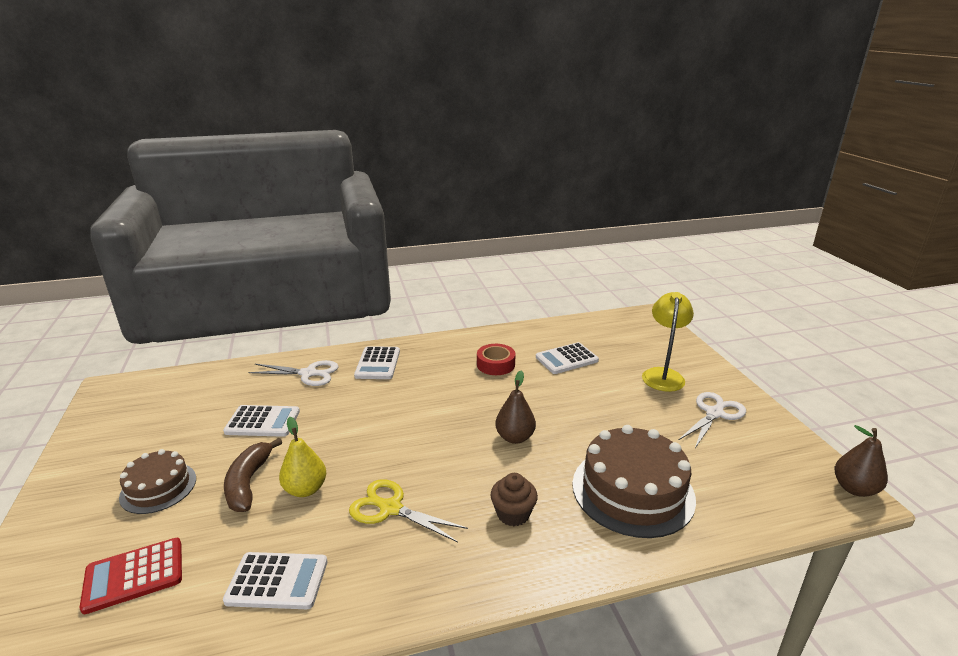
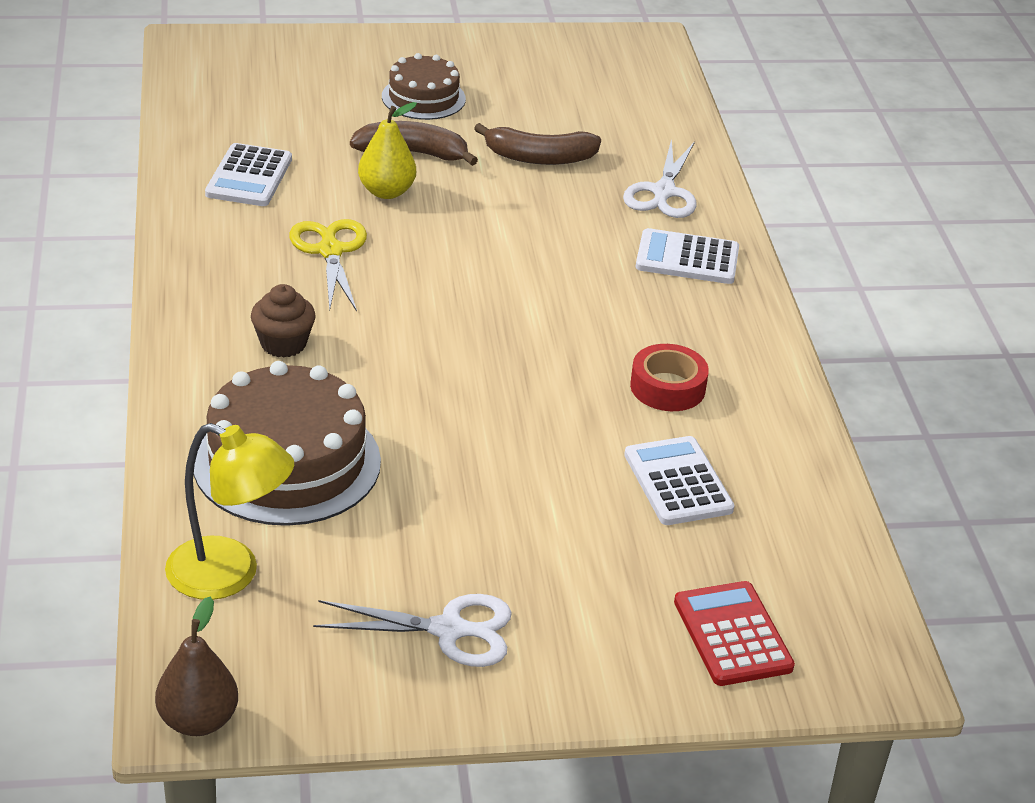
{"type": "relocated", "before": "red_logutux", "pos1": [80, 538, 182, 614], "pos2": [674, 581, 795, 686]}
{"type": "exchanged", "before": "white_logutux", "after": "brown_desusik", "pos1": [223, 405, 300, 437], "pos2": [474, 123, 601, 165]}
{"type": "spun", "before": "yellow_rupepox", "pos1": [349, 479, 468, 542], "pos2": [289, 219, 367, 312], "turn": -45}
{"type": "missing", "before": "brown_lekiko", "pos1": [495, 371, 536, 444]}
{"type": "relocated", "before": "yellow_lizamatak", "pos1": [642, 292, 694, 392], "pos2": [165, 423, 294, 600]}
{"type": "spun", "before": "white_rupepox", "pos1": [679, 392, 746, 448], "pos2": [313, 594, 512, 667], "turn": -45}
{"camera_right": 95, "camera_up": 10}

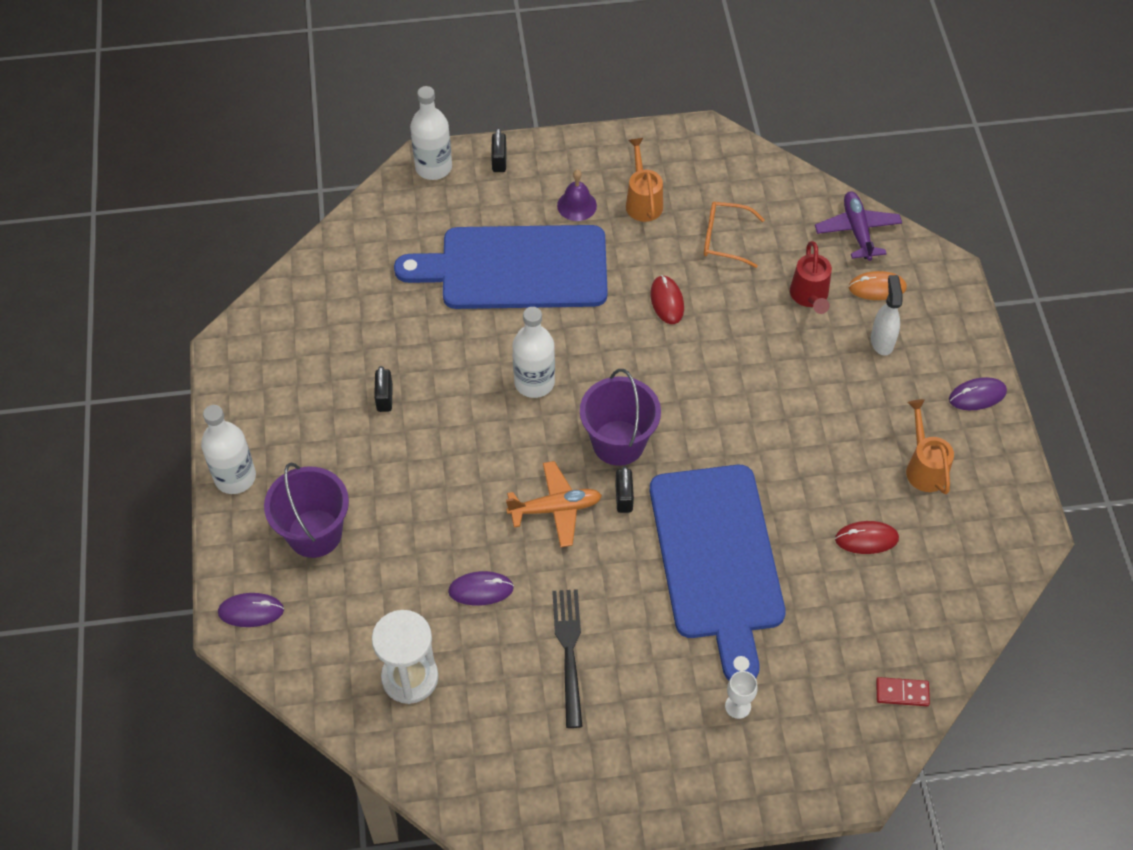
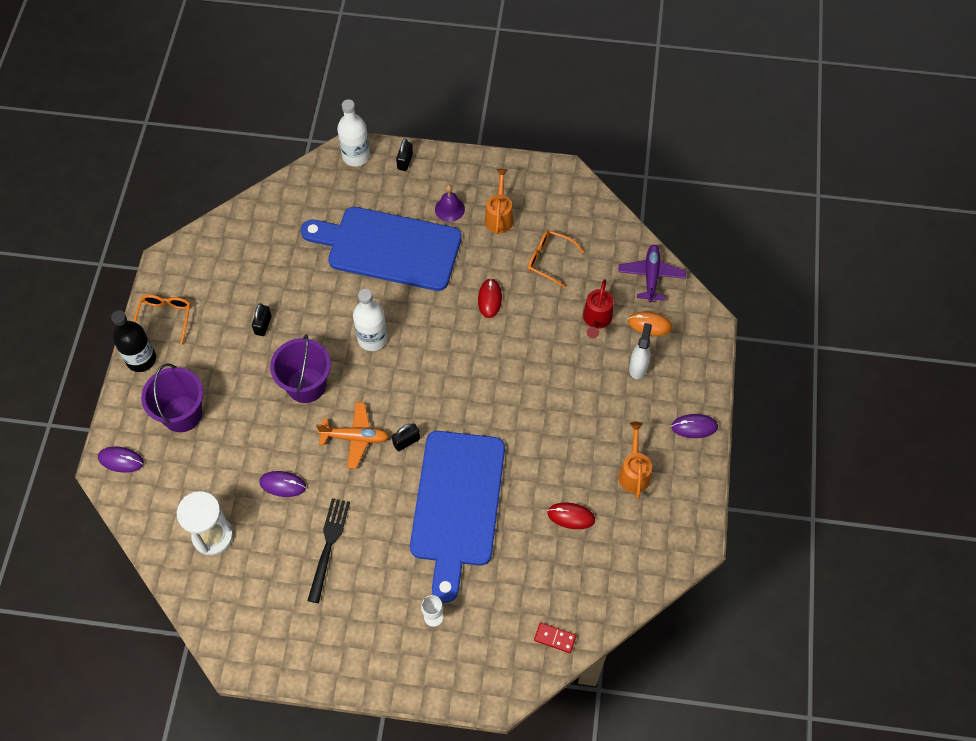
{"type": "colour", "before": "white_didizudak", "after": "black_didizudak", "pos1": [201, 405, 256, 494], "pos2": [111, 311, 156, 372]}
{"type": "relocated", "before": "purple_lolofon", "pos1": [580, 369, 661, 466], "pos2": [270, 334, 331, 403]}
{"type": "spun", "before": "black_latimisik", "pos1": [615, 467, 634, 513], "pos2": [392, 423, 420, 451], "turn": 45}
{"type": "appeared", "after": "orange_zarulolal", "pos2": [133, 294, 191, 344]}
{"camera_right": 15, "camera_up": 5}

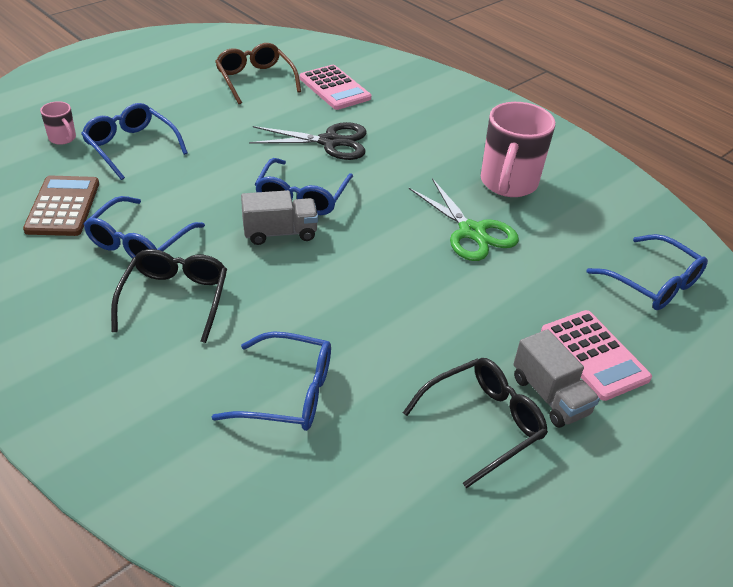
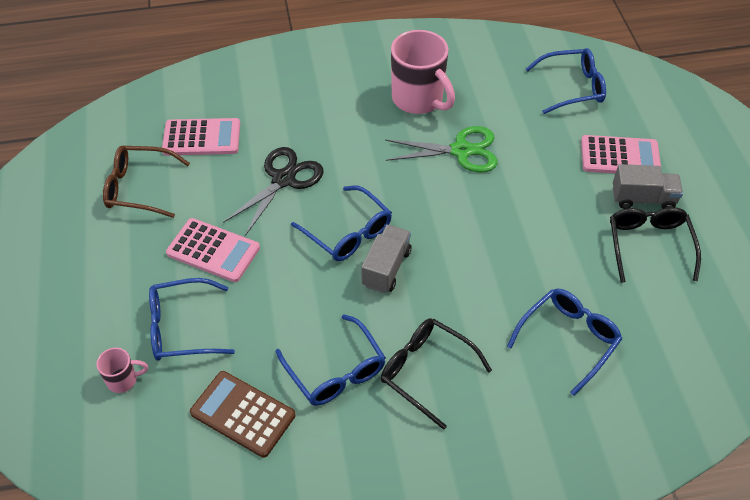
{"type": "appeared", "after": "pink_logutux", "pos2": [166, 218, 260, 282]}
{"camera_right": -55, "camera_up": 10}

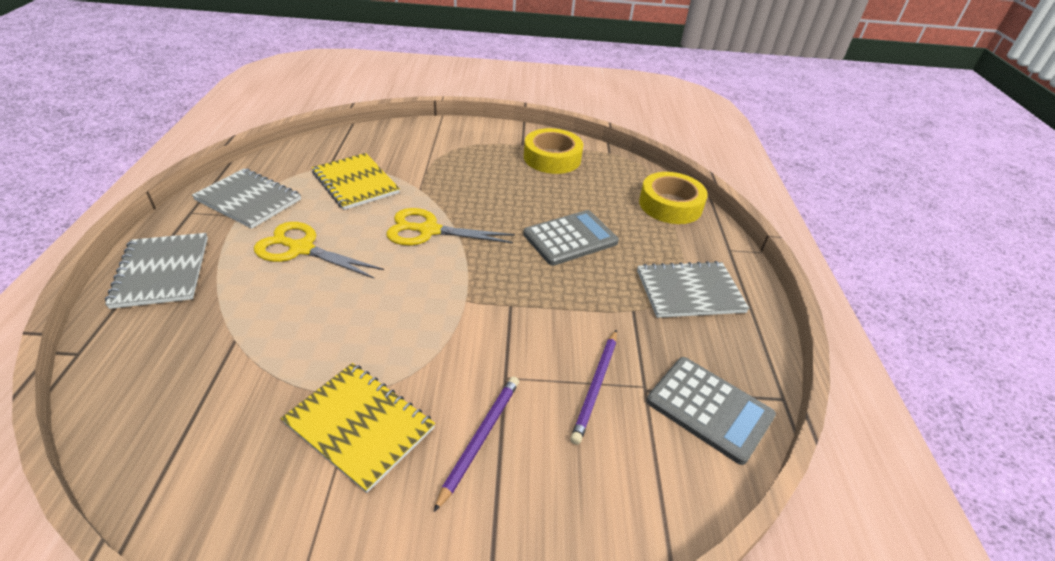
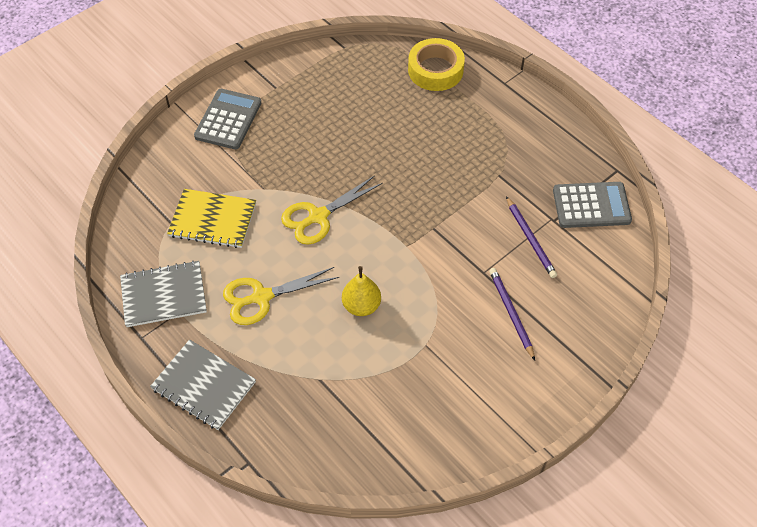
{"type": "missing", "before": "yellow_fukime", "pos1": [281, 363, 435, 493]}
{"type": "relocated", "before": "grey_logutux", "pos1": [523, 210, 619, 266], "pos2": [194, 89, 261, 149]}
{"type": "missing", "before": "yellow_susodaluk", "pos1": [524, 128, 583, 174]}
{"type": "missing", "before": "grey_fukime", "pos1": [637, 261, 750, 318]}
{"type": "appeared", "after": "yellow_lekiko", "pos2": [342, 266, 381, 316]}
{"camera_right": -40, "camera_up": 15}

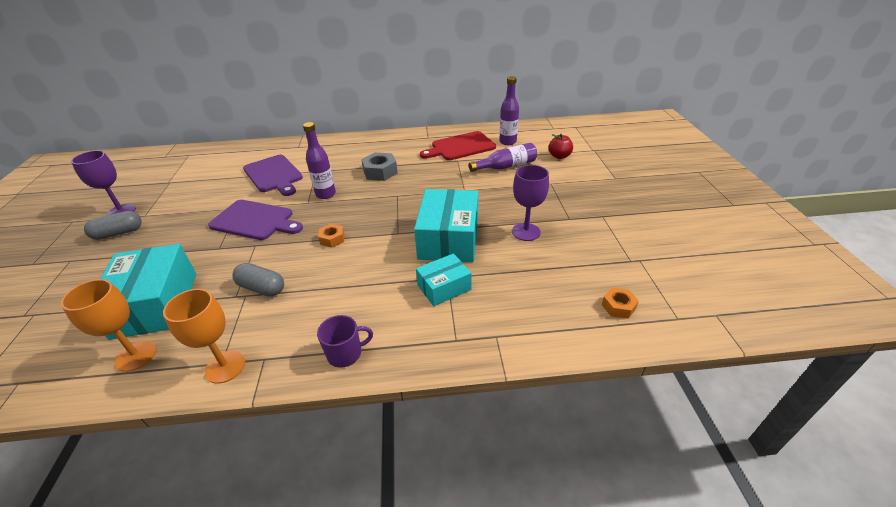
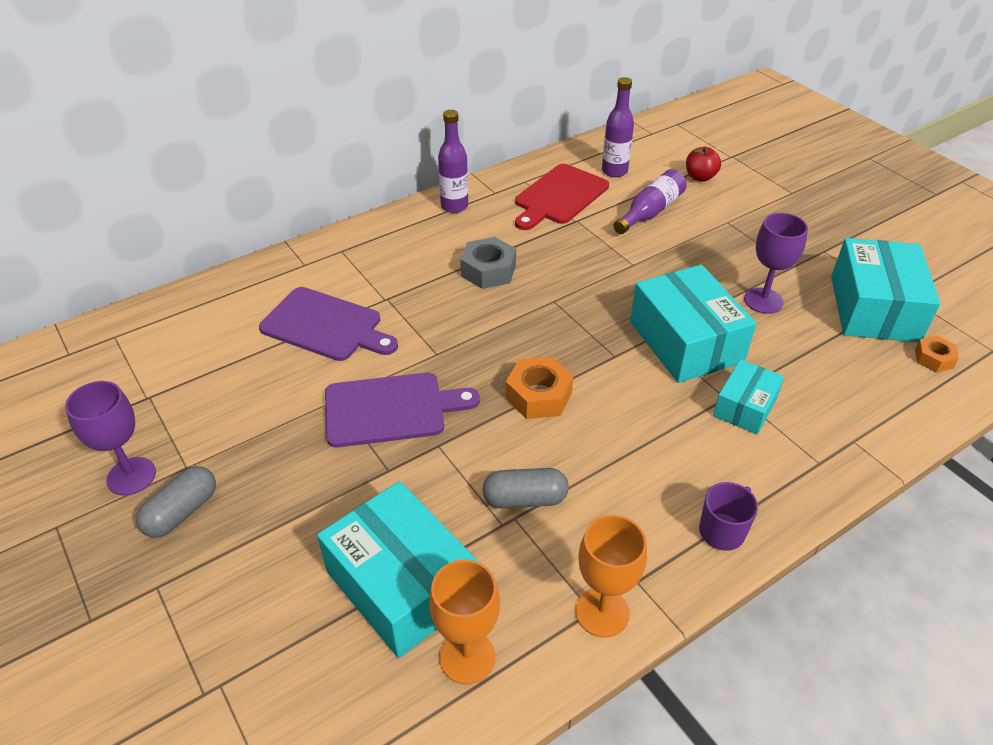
{"type": "relocated", "before": "purple_didizudak", "pos1": [303, 122, 336, 199], "pos2": [438, 110, 468, 213]}
{"type": "size", "before": "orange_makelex", "pos1": [318, 224, 345, 248], "pos2": [506, 357, 574, 419], "scale": 1.64}
{"type": "appeared", "after": "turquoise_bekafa", "pos2": [831, 238, 941, 342]}
{"camera_right": -30, "camera_up": 5}

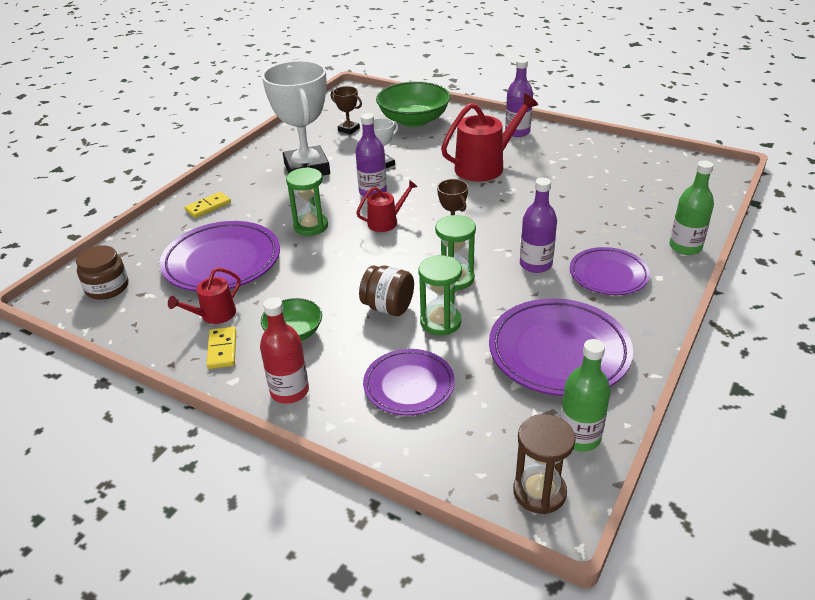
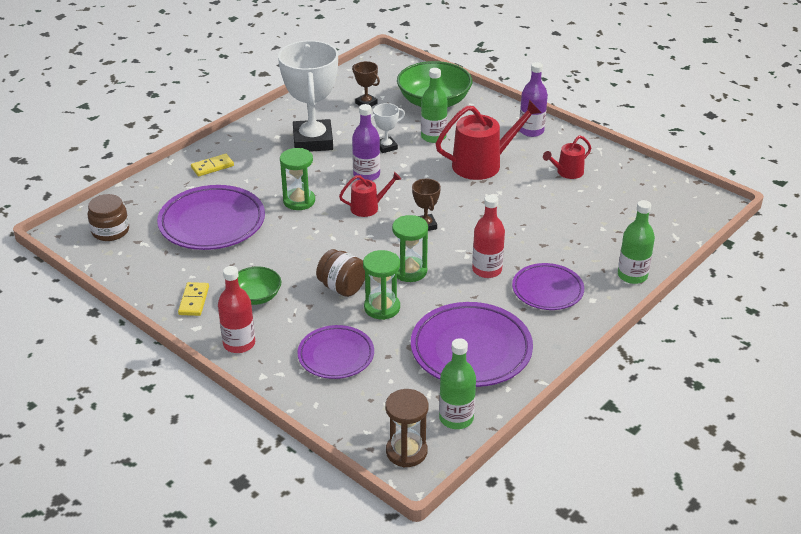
{"type": "relocated", "before": "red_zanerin", "pos1": [168, 268, 240, 324], "pos2": [543, 135, 591, 179]}
{"type": "colour", "before": "purple_didizudak", "after": "red_didizudak", "pos1": [520, 178, 557, 273], "pos2": [472, 195, 505, 278]}
{"type": "appeared", "after": "green_didizudak", "pos2": [421, 68, 448, 143]}
{"camera_right": 10, "camera_up": 0}

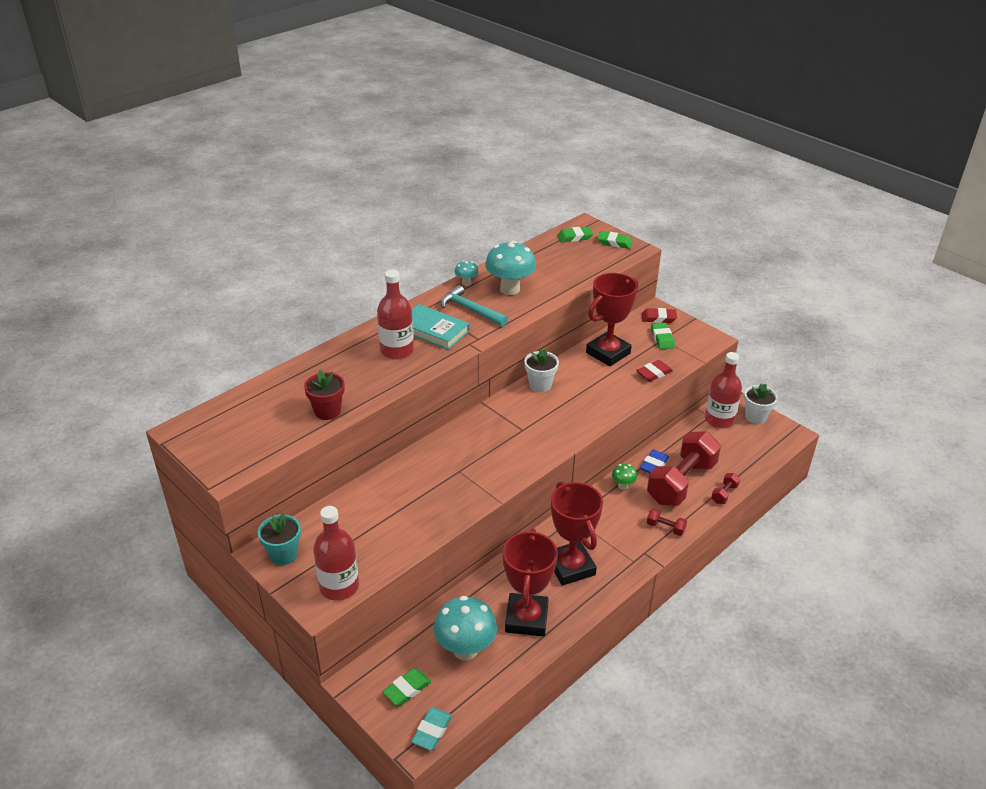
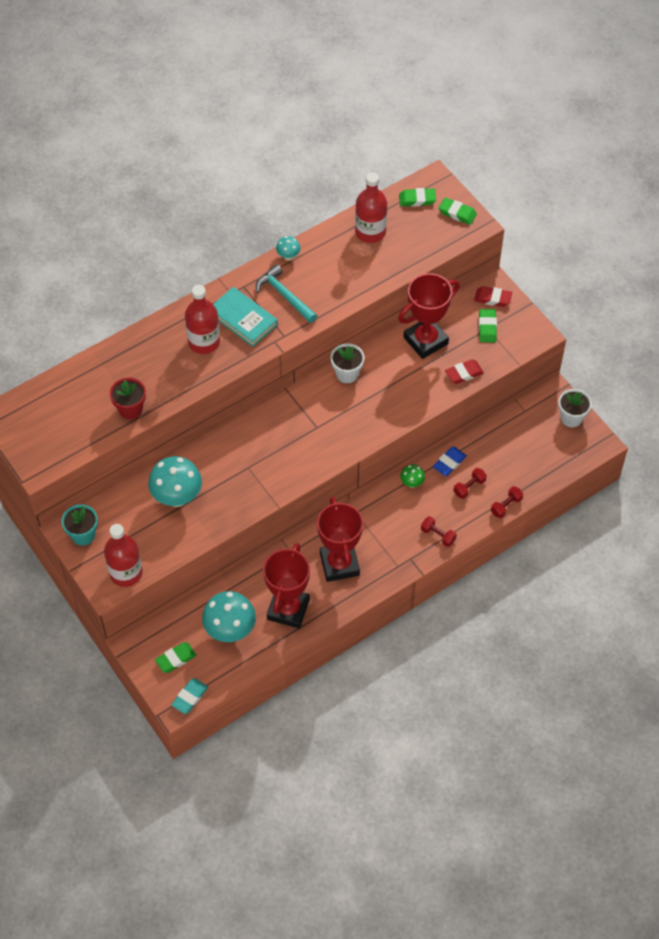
{"type": "relocated", "before": "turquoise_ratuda", "pos1": [485, 241, 536, 295], "pos2": [148, 456, 202, 507]}
{"type": "size", "before": "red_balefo", "pos1": [647, 431, 721, 506], "pos2": [454, 468, 487, 499], "scale": 0.41}
{"type": "relocated", "before": "red_didizudak", "pos1": [705, 352, 742, 428], "pos2": [355, 172, 387, 243]}
{"camera_right": 10, "camera_up": 20}

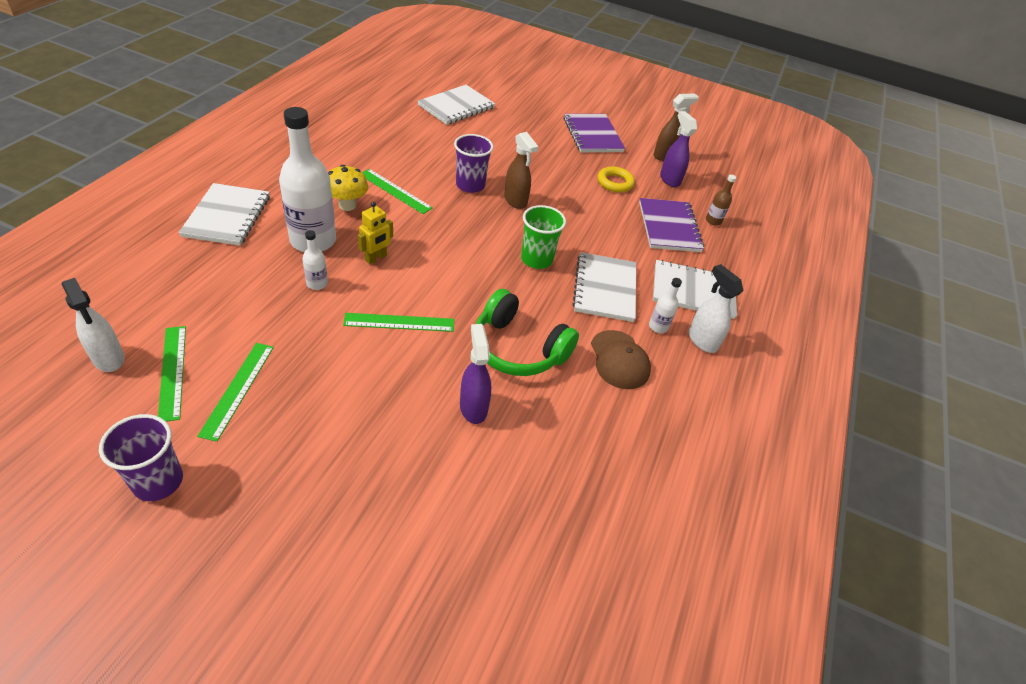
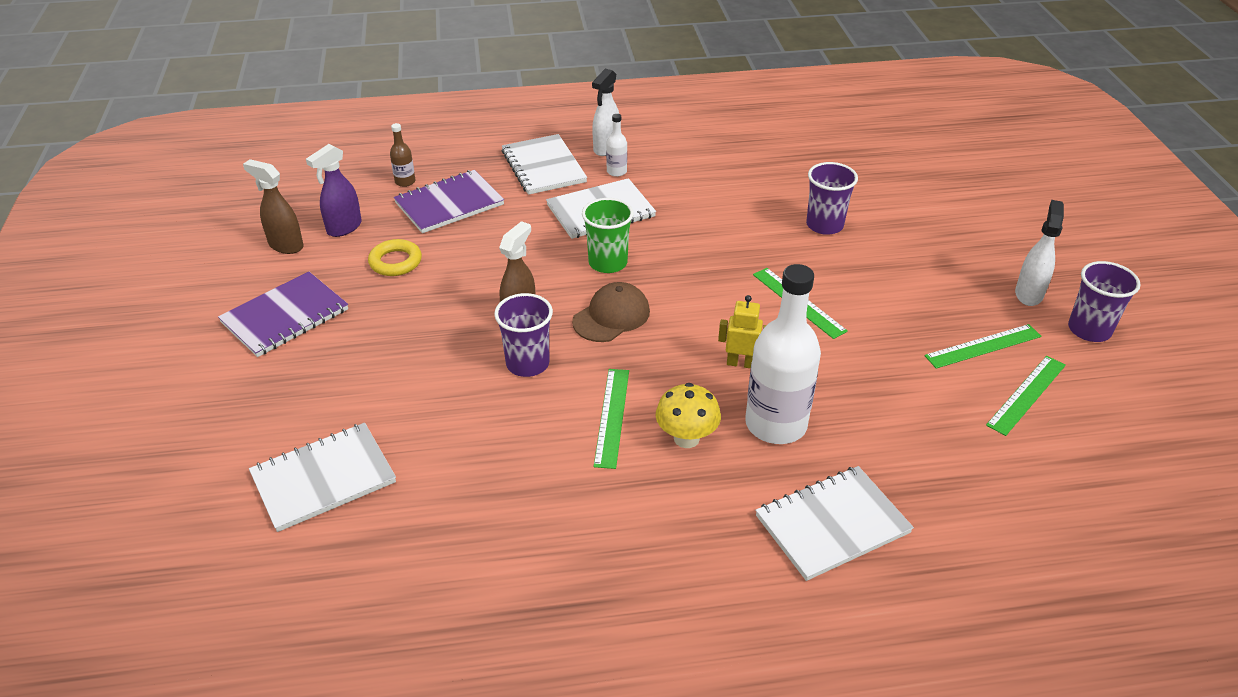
{"type": "relocated", "before": "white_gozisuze", "pos1": [62, 278, 125, 372], "pos2": [1015, 200, 1064, 306]}
{"type": "missing", "before": "white_didizudak", "pos1": [302, 230, 328, 290]}
{"type": "spun", "before": "white_fukime", "pos1": [418, 85, 495, 125], "pos2": [249, 423, 396, 532], "turn": -45}
{"type": "exchanged", "before": "purple_gozisuze", "after": "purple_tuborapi", "pos1": [460, 324, 491, 424], "pos2": [806, 162, 858, 235]}
{"type": "missing", "before": "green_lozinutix", "pos1": [476, 289, 579, 376]}
{"type": "relocated", "before": "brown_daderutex", "pos1": [591, 330, 651, 389], "pos2": [572, 282, 650, 342]}
{"camera_right": -115, "camera_up": -5}

